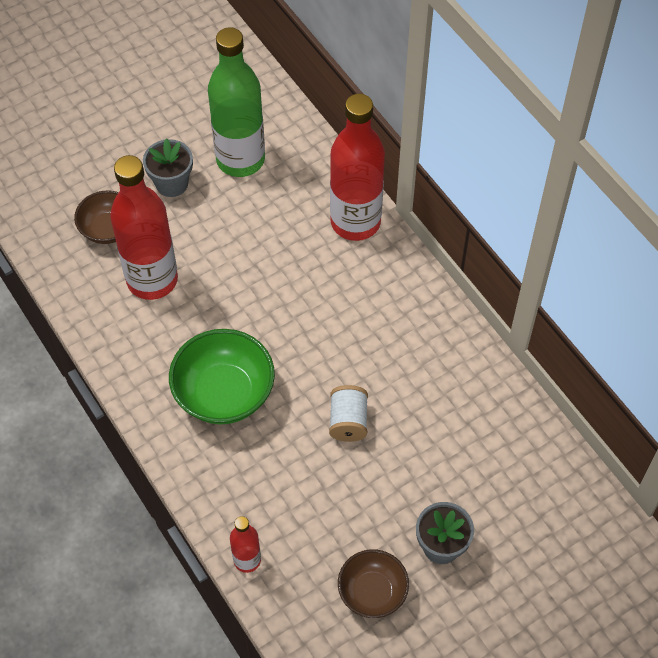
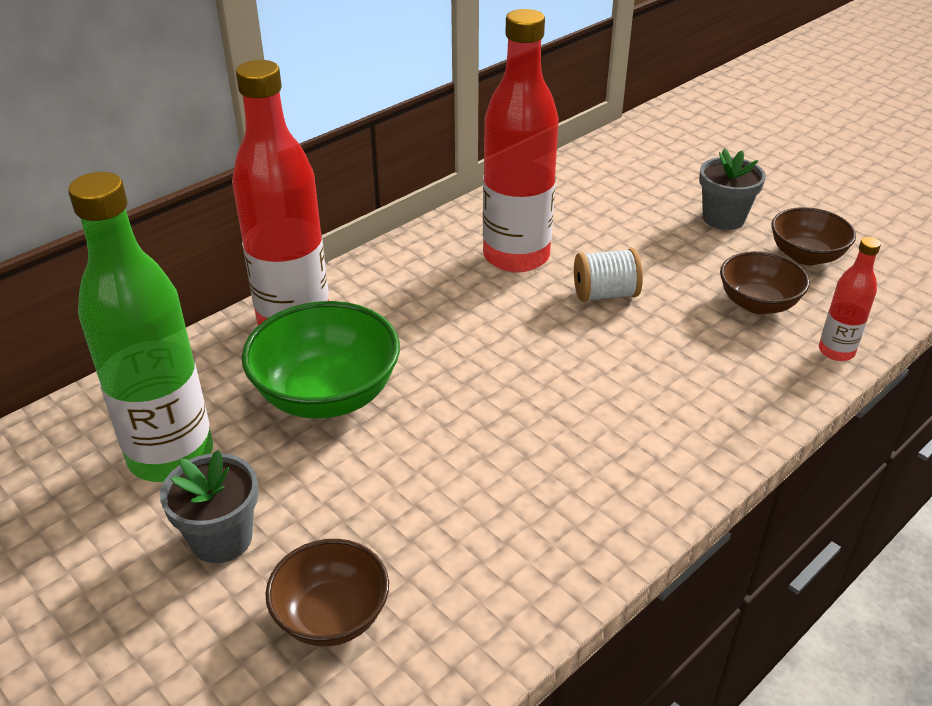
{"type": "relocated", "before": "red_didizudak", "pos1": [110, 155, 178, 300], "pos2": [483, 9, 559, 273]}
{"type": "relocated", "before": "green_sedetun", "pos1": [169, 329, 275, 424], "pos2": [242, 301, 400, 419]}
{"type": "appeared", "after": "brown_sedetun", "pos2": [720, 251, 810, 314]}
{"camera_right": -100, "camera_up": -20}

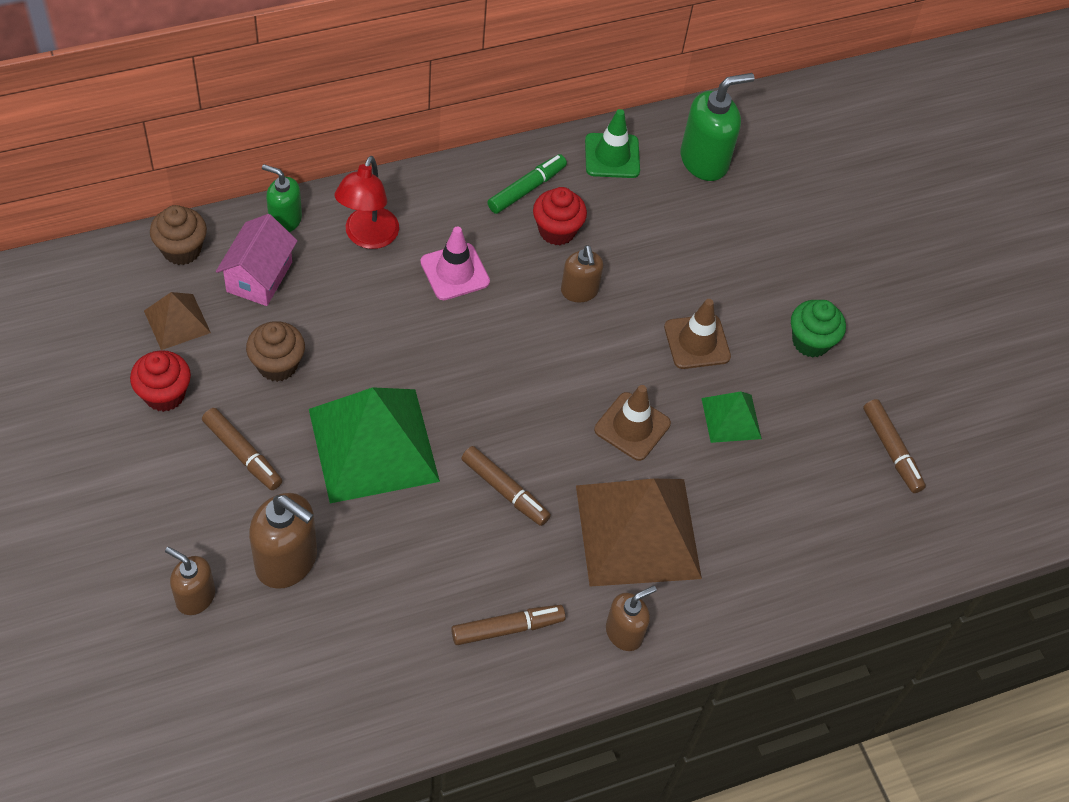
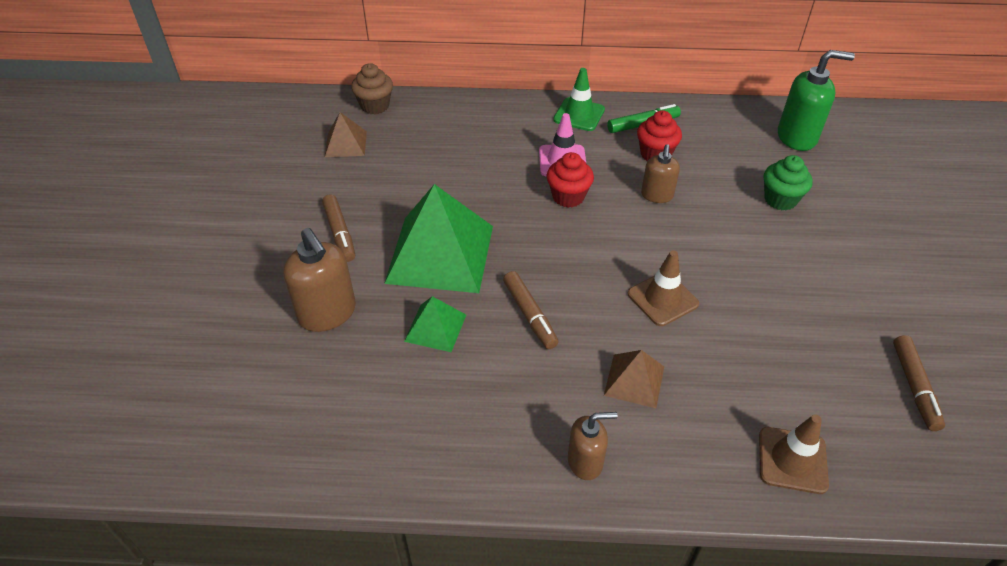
{"type": "relocated", "before": "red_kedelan", "pos1": [130, 350, 191, 412], "pos2": [547, 152, 594, 208]}
{"type": "missing", "before": "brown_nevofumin", "pos1": [165, 547, 215, 615]}
{"type": "missing", "before": "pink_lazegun", "pos1": [216, 214, 297, 306]}
{"type": "missing", "before": "brown_kedelan", "pos1": [246, 321, 305, 382]}
{"type": "missing", "before": "green_nevofumin", "pos1": [262, 164, 302, 232]}
{"type": "missing", "before": "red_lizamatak", "pos1": [335, 156, 399, 249]}
{"type": "missing", "before": "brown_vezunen", "pos1": [451, 605, 566, 645]}
{"type": "size", "before": "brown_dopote", "pos1": [576, 479, 702, 586], "pos2": [604, 350, 664, 408], "scale": 0.49}
{"type": "relocated", "before": "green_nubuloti", "pos1": [585, 109, 640, 178], "pos2": [553, 68, 605, 131]}
{"type": "relocated", "before": "brown_nubuloti", "pos1": [664, 299, 731, 369], "pos2": [759, 415, 829, 494]}
{"type": "relocated", "before": "green_dopote", "pos1": [701, 392, 762, 443], "pos2": [404, 296, 466, 352]}
{"type": "relocated", "before": "green_kedelan", "pos1": [791, 300, 846, 358], "pos2": [764, 155, 813, 211]}
{"camera_right": 30, "camera_up": -10}

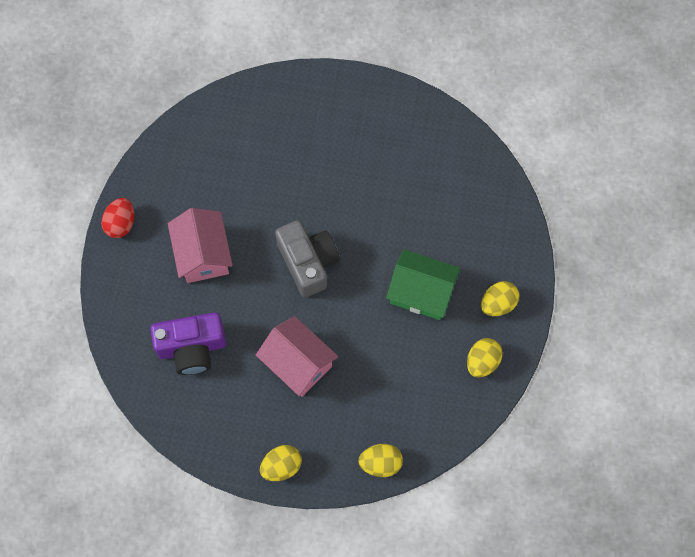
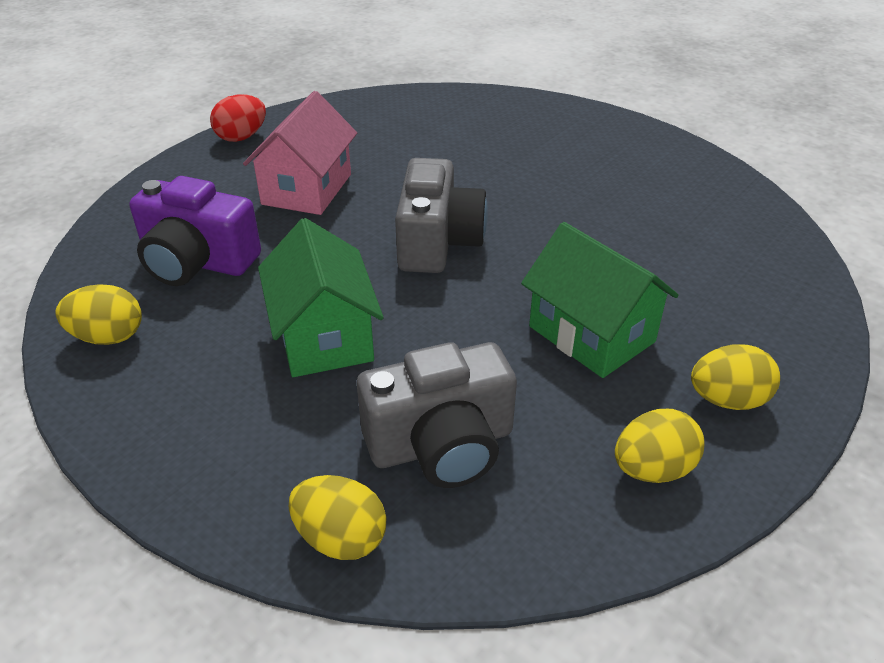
{"type": "colour", "before": "pink_lazegun", "after": "green_lazegun", "pos1": [256, 316, 338, 397], "pos2": [258, 218, 384, 377]}
{"type": "relocated", "before": "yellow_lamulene", "pos1": [260, 445, 302, 481], "pos2": [55, 284, 142, 345]}
{"type": "appeared", "after": "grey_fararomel", "pos2": [357, 342, 517, 488]}
{"camera_right": 30, "camera_up": -30}

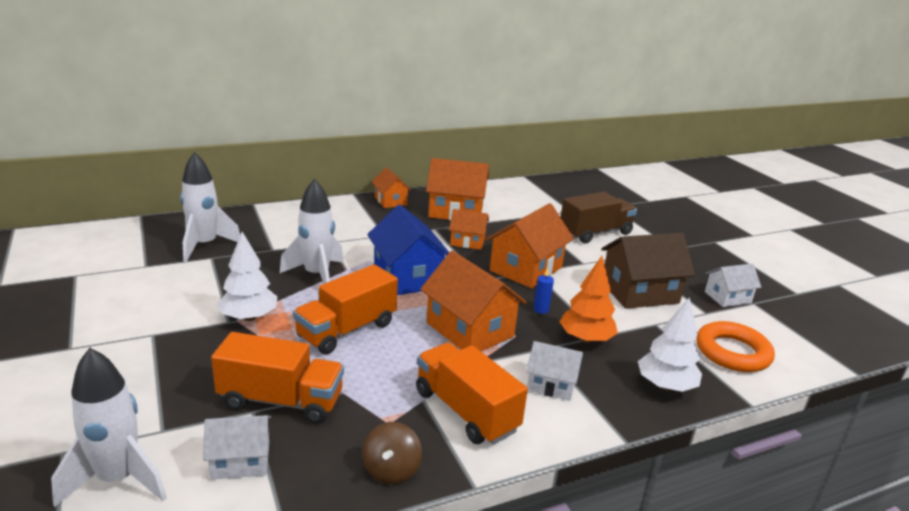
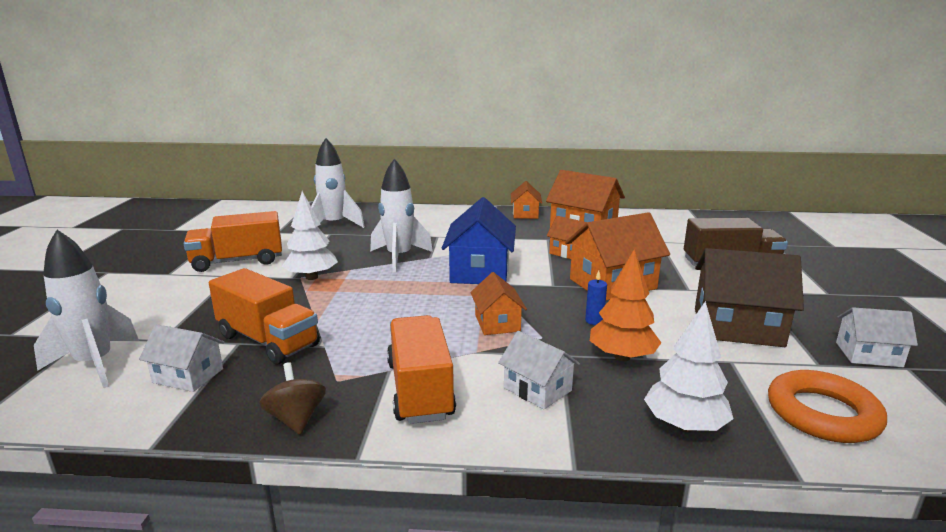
{"type": "relocated", "before": "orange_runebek", "pos1": [293, 264, 398, 354], "pos2": [184, 211, 282, 272]}
{"type": "spun", "before": "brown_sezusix", "pos1": [362, 422, 422, 484], "pos2": [259, 362, 326, 435], "turn": 120}
{"type": "size", "before": "orange_lazegun", "pos1": [420, 251, 527, 351], "pos2": [470, 272, 527, 335], "scale": 0.57}
{"camera_right": 30, "camera_up": -5}

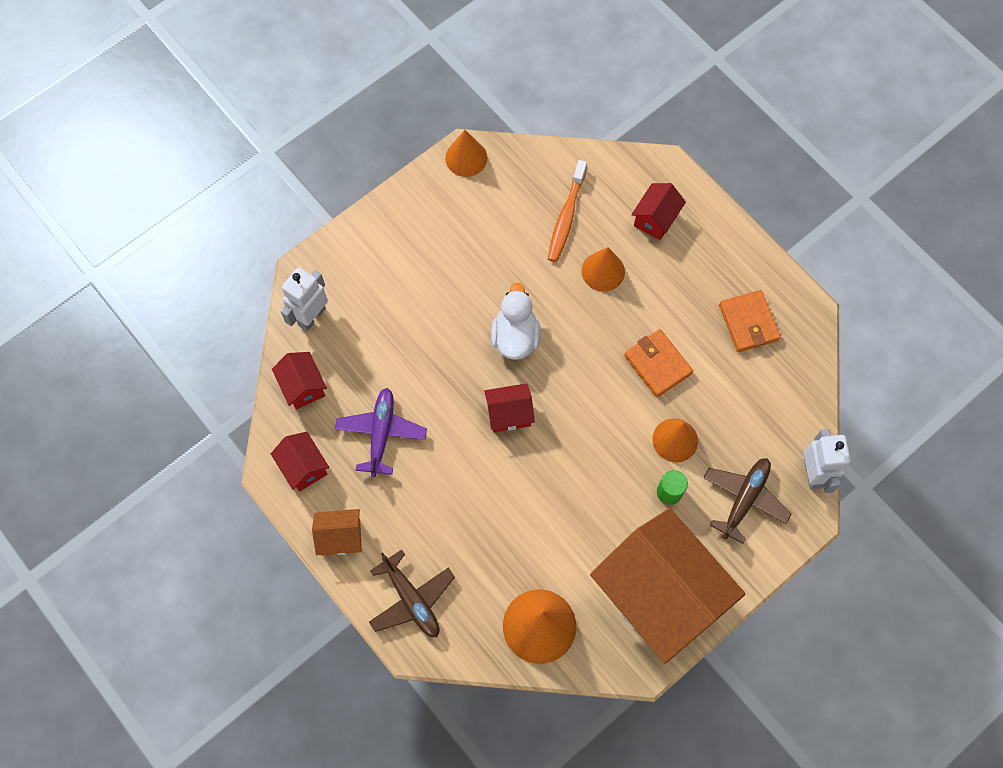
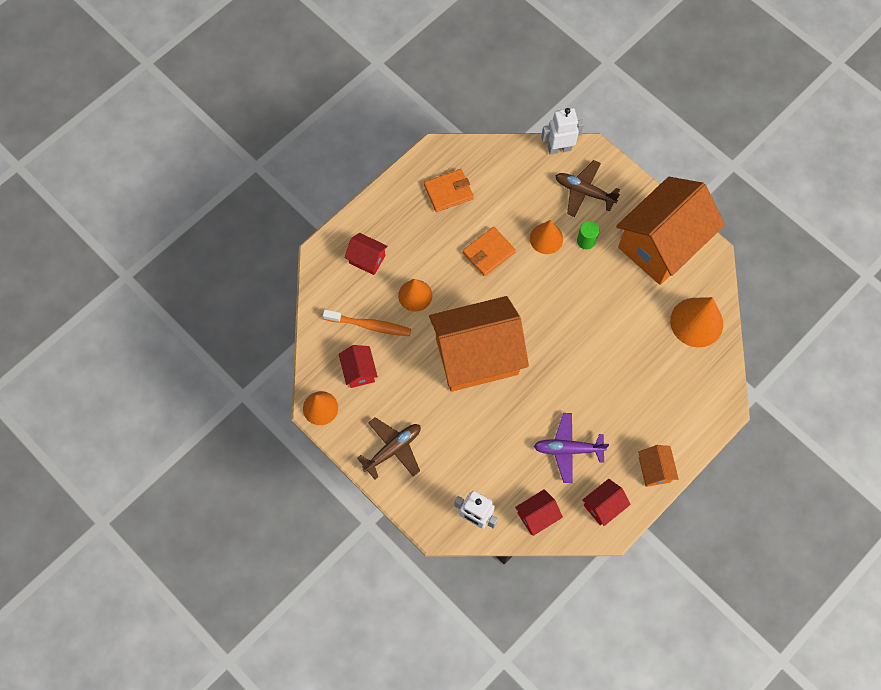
{"type": "relocated", "before": "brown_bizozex", "pos1": [369, 549, 455, 637], "pos2": [357, 417, 421, 479]}
{"type": "relocated", "before": "red_lazegun", "pos1": [484, 383, 535, 432], "pos2": [339, 345, 378, 388]}
{"type": "exchanged", "before": "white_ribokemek", "after": "orange_lazegun", "pos1": [491, 283, 541, 360], "pos2": [429, 296, 529, 392]}
{"camera_right": -95, "camera_up": 0}

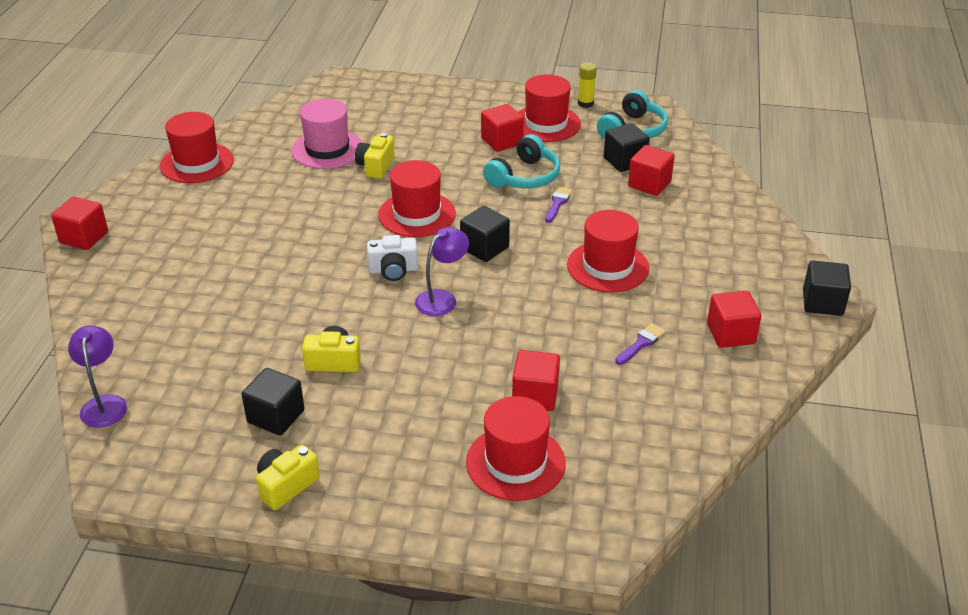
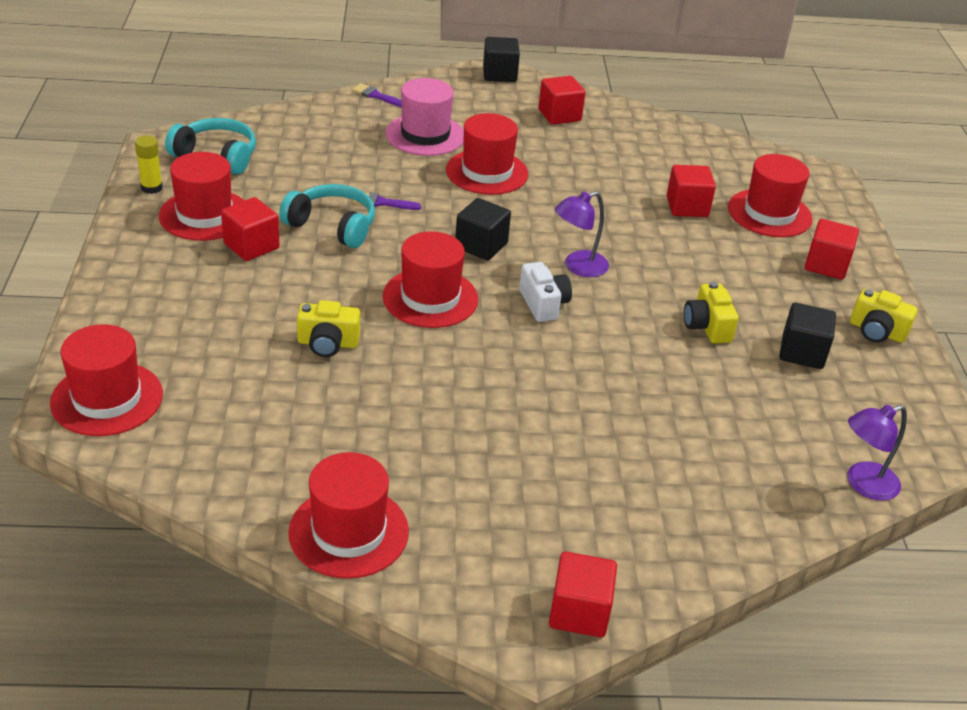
{"type": "relocated", "before": "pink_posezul", "pos1": [291, 99, 362, 169], "pos2": [386, 78, 464, 156]}
{"type": "spun", "before": "purple_lizamatak", "pos1": [415, 227, 469, 316], "pos2": [555, 191, 609, 277], "turn": -60}
{"type": "missing", "before": "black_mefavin", "pos1": [603, 123, 649, 172]}
{"type": "relocated", "before": "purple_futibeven", "pos1": [615, 323, 666, 365], "pos2": [352, 83, 402, 107]}
{"type": "relocated", "before": "red_mefavin", "pos1": [628, 145, 675, 196], "pos2": [805, 219, 859, 280]}
{"type": "appeared", "after": "red_posezul", "pos2": [50, 324, 163, 436]}
{"camera_right": -105, "camera_up": 0}

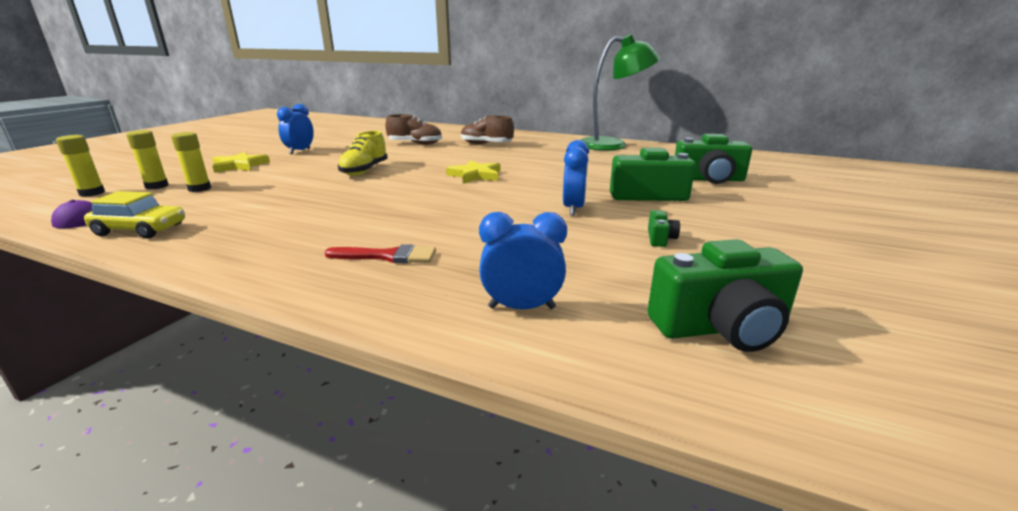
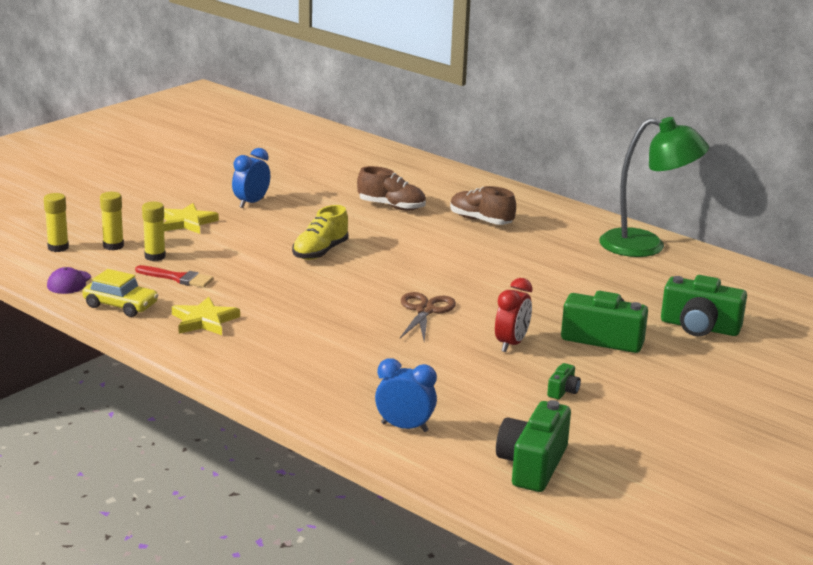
{"type": "relocated", "before": "red_futibeven", "pos1": [325, 244, 436, 263], "pos2": [135, 265, 214, 288]}
{"type": "relocated", "before": "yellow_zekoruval", "pos1": [446, 160, 501, 184], "pos2": [172, 297, 240, 335]}
{"type": "colour", "before": "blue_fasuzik", "after": "red_fasuzik", "pos1": [563, 140, 589, 216], "pos2": [495, 278, 532, 352]}
{"type": "spun", "before": "green_fararomel", "pos1": [648, 239, 803, 352], "pos2": [496, 400, 571, 492], "turn": 105}
{"type": "appeared", "after": "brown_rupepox", "pos2": [400, 292, 456, 342]}
{"camera_right": 15, "camera_up": 0}

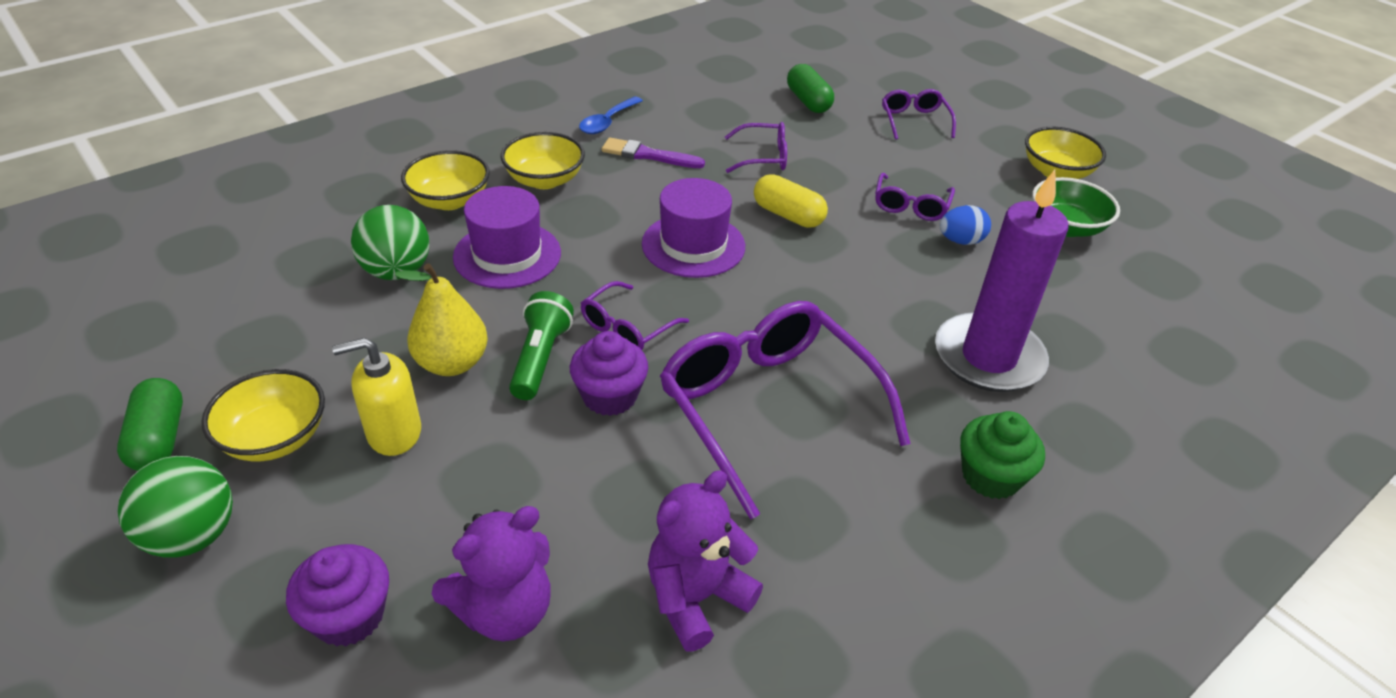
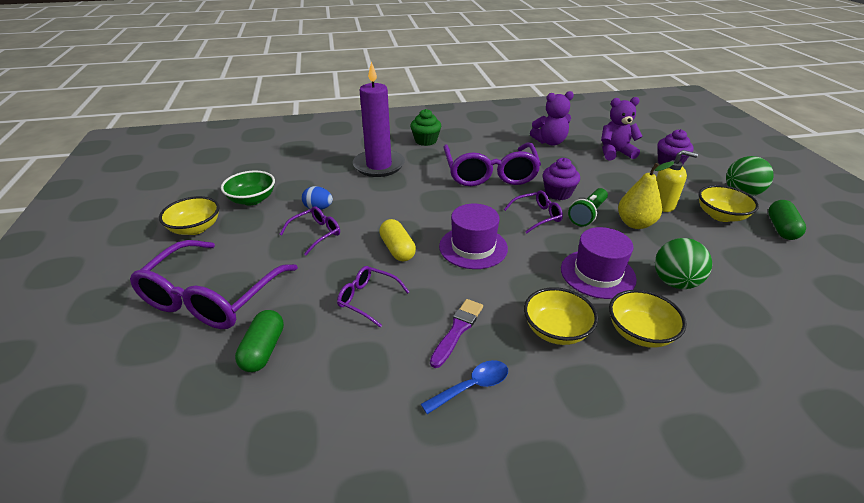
{"type": "spun", "before": "purple_futibeven", "pos1": [602, 137, 705, 168], "pos2": [430, 299, 483, 368], "turn": -105}
{"type": "size", "before": "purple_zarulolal", "pos1": [882, 89, 956, 140], "pos2": [130, 240, 298, 329], "scale": 2.1}
{"camera_right": -150, "camera_up": -5}

